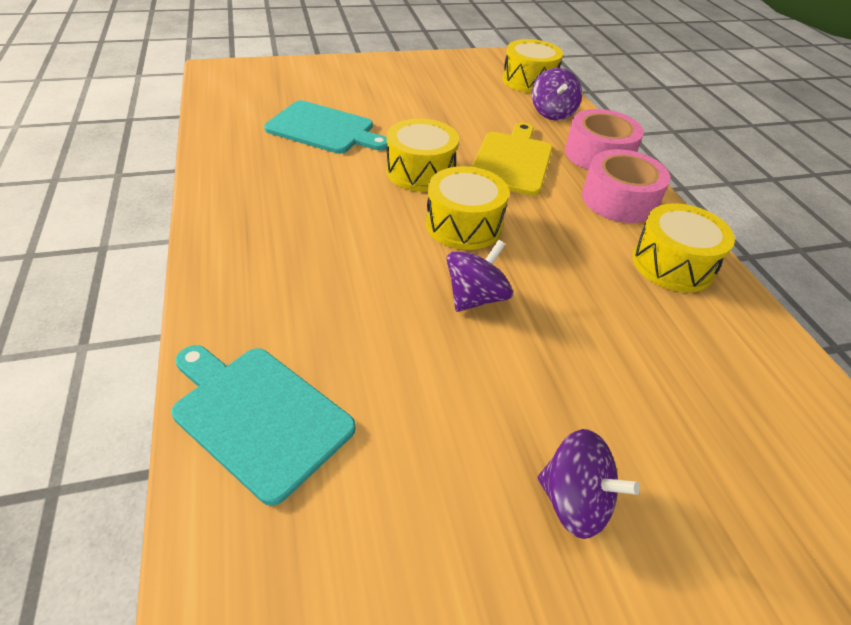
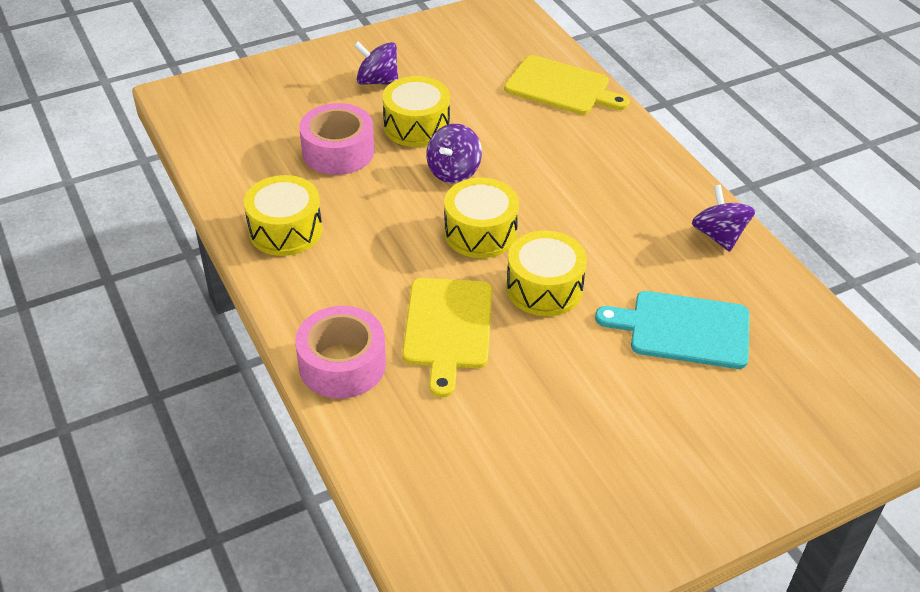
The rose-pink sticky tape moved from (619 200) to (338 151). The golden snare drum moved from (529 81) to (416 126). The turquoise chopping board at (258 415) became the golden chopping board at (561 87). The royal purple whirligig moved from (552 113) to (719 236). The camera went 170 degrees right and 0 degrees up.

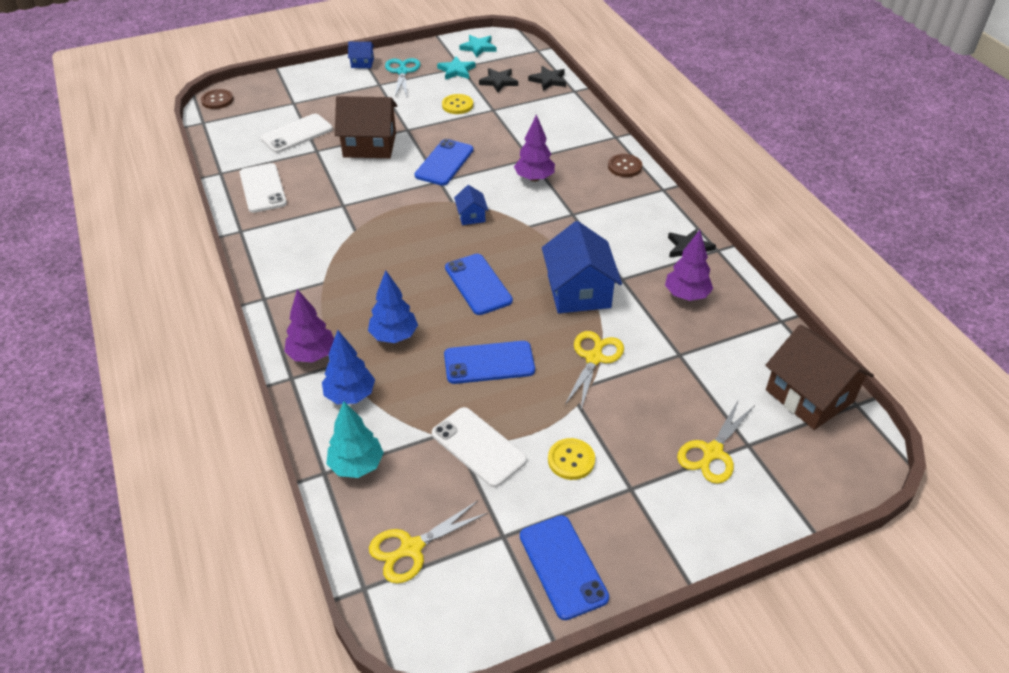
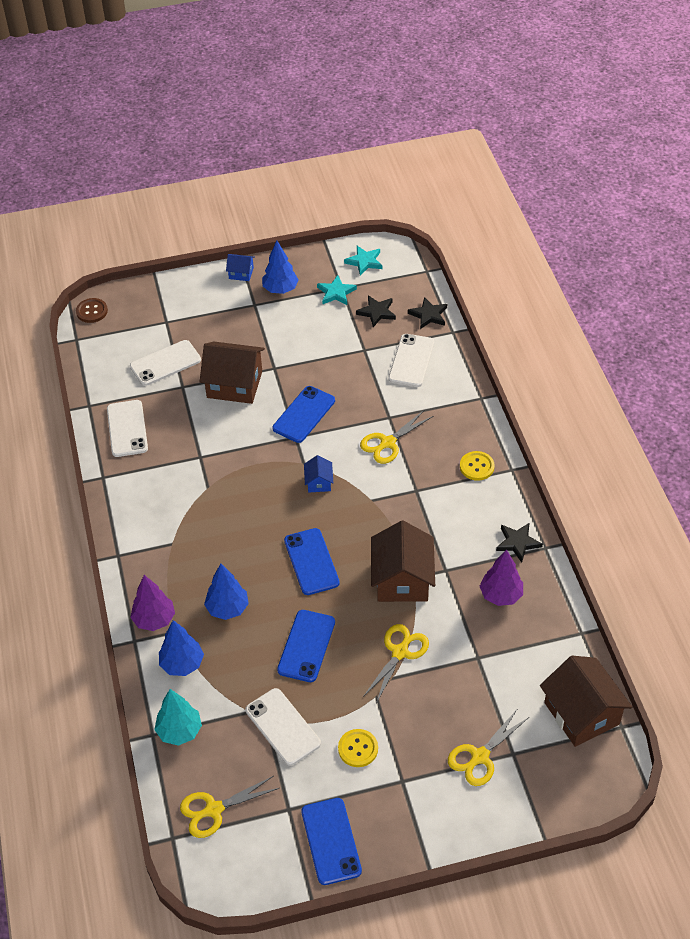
The turquoise shears at (402 72) was replaced by the royal blue toy tree at (280 289). The royal blue smartphone at (489 363) turned 75 degrees counterclockwise. The royal purple toy tree at (534 178) was replaced by the golden shears at (388 443). The royal blue cottage at (578 291) became the russet cottage at (402 579). The white smartphone at (411 361) appeared. The golden shirt button moved from (457 105) to (476 467). The russet shirt button at (624 167) disappeared. The camera went 10 degrees right and 5 degrees up.

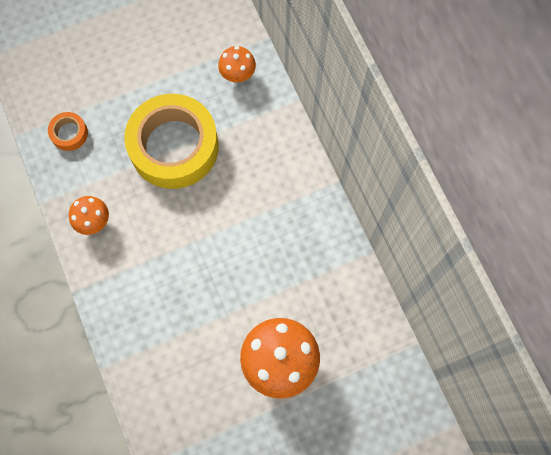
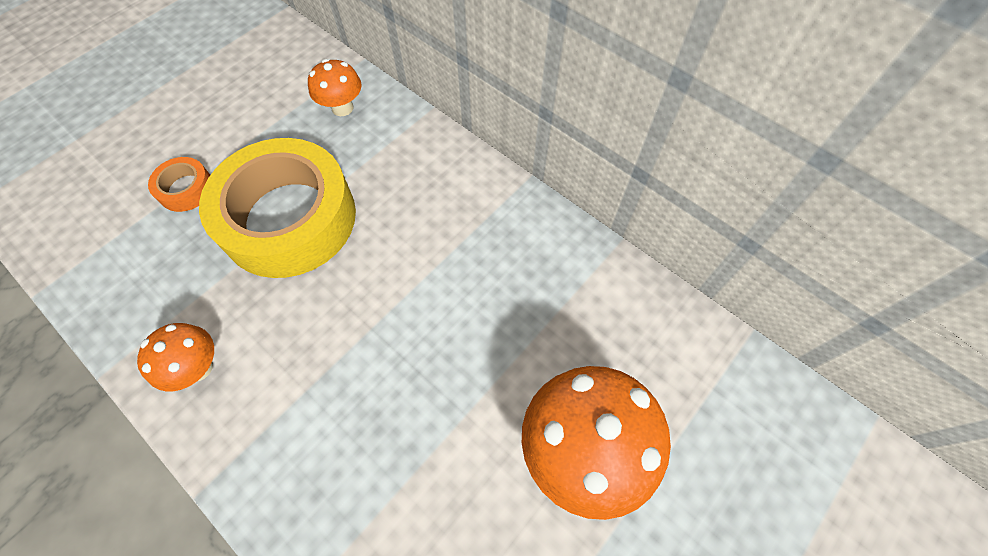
The orange sticky tape moved from (69 133) to (186 189). The camera went 25 degrees left and 10 degrees down.

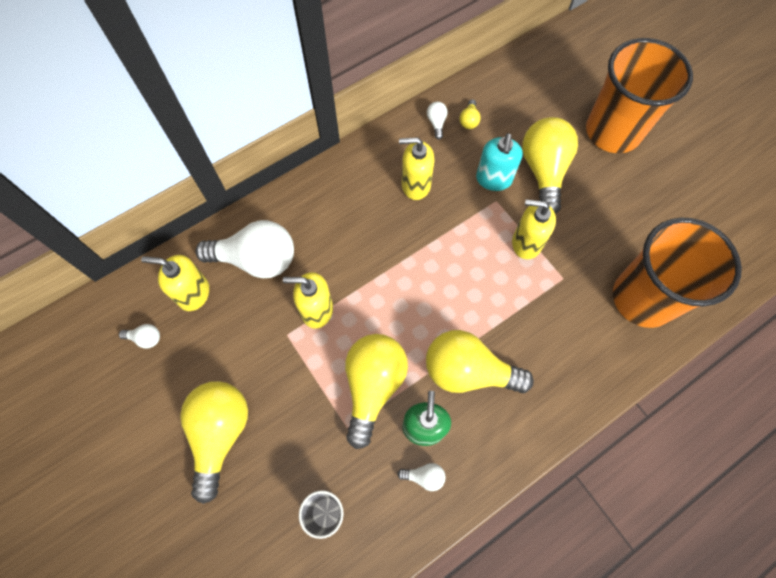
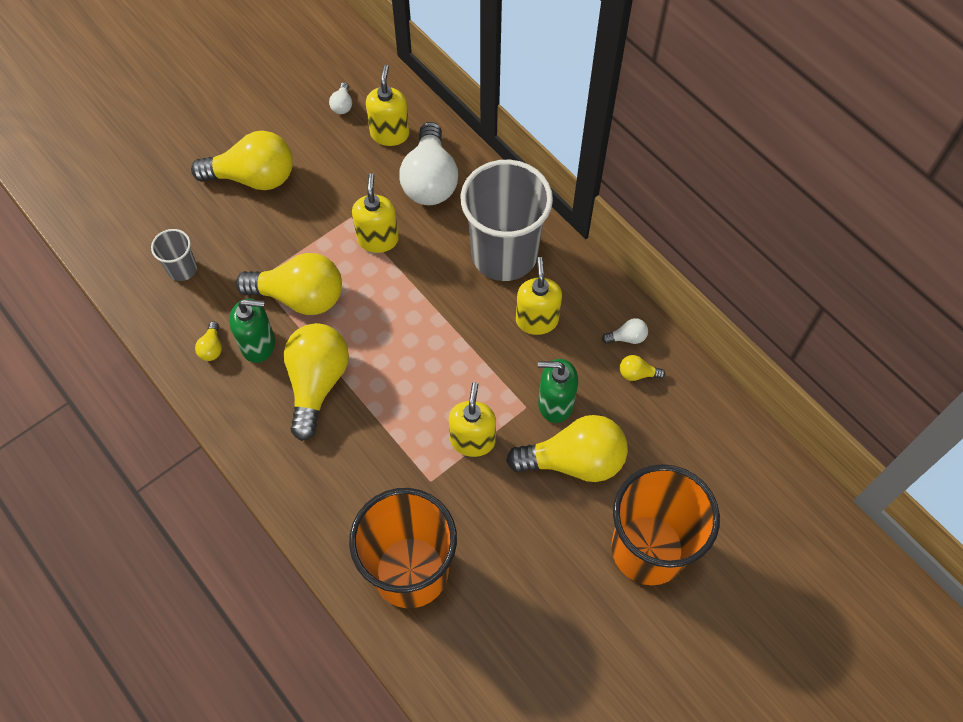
The white light bulb at (424 476) became the golden light bulb at (212 348). The gray tumbler at (504 254) appeared. The turquoise soap pump at (493 179) became the leaf-green soap pump at (555 403). The camera went 85 degrees right and 5 degrees down.

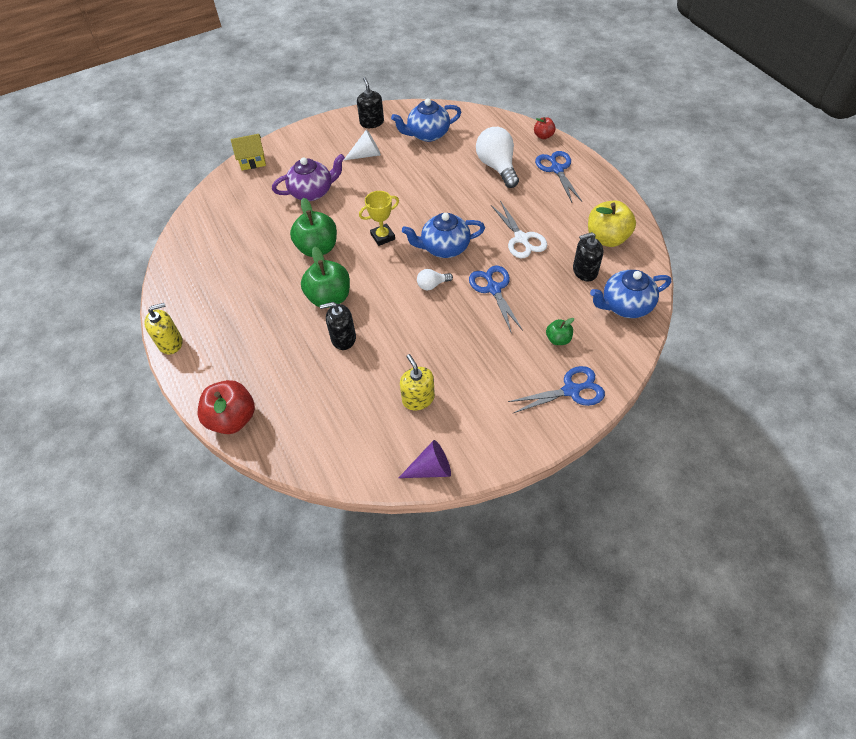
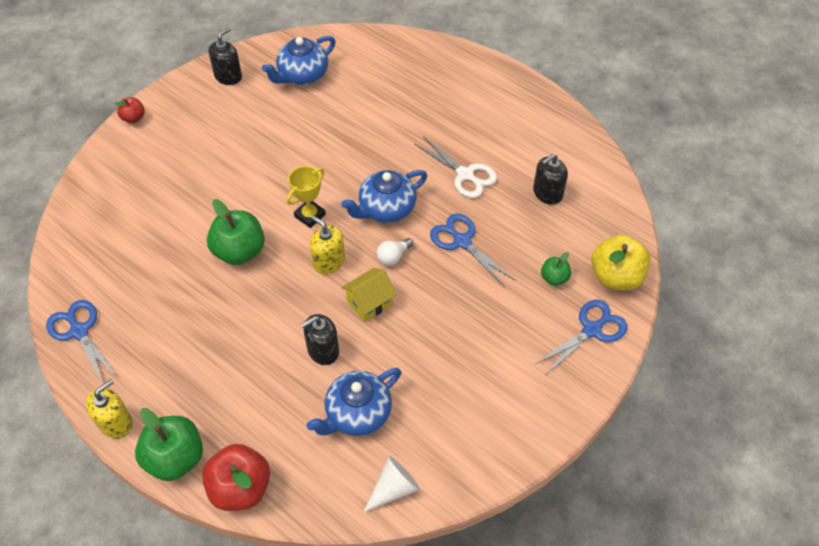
The royal blue shears moved from (557 169) to (79 332). The red apple fruit moved from (543 136) to (133 118). The leaf-green apple fruit moved from (329 297) to (175 458). The black soap pump at (372 122) turned 75 degrees clockwise. The royal blue tea pot moved from (625 305) to (357 413). The golden soap pump moved from (418 398) to (329 261). The golden cottage moved from (252 161) to (369 303). The white cone shape moved from (366 155) to (394 488). The golden apple fruit moved from (607 238) to (616 276). The royal purple tea pot at (312 192) disappeared. The royal purple cone shape at (430 469) disappeared. The white light bulb at (497 167) disappeared. The camera went 25 degrees left and 0 degrees up.

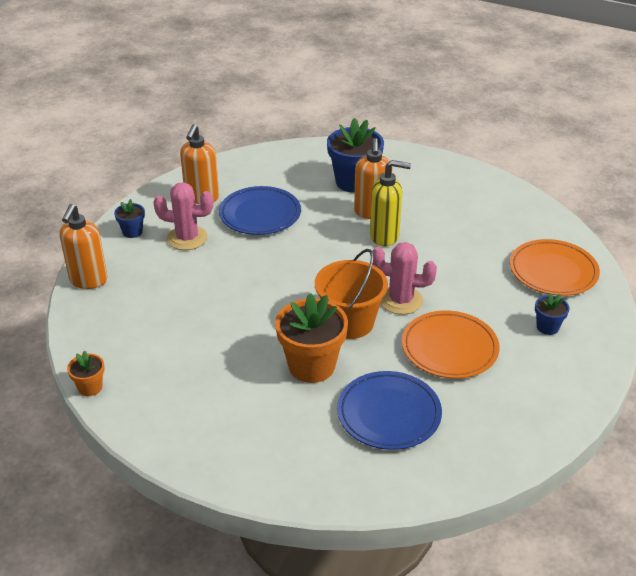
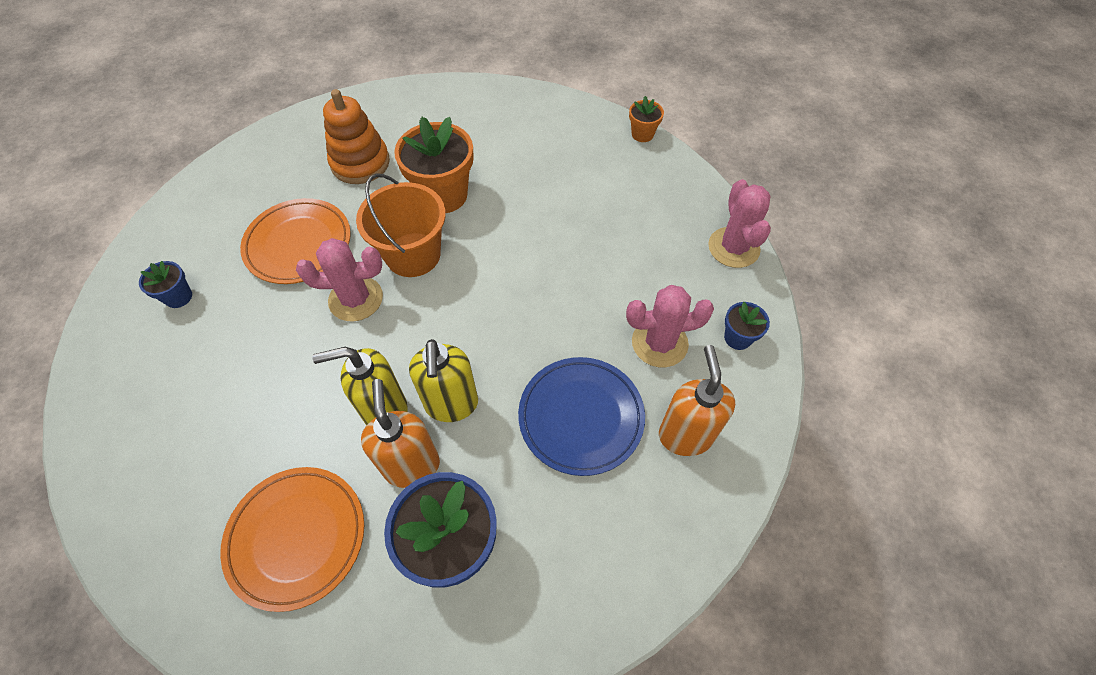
The orange dinner plate moved from (553 271) to (297 537). The royal blue dinner plate at (389 414) was replaced by the orange stacking toy at (360 163). The golden soap pump at (451 404) appeared. The orange soap pump at (88 280) was replaced by the rose-pink prickly plant at (733 247). The camera went 165 degrees right and 20 degrees up.

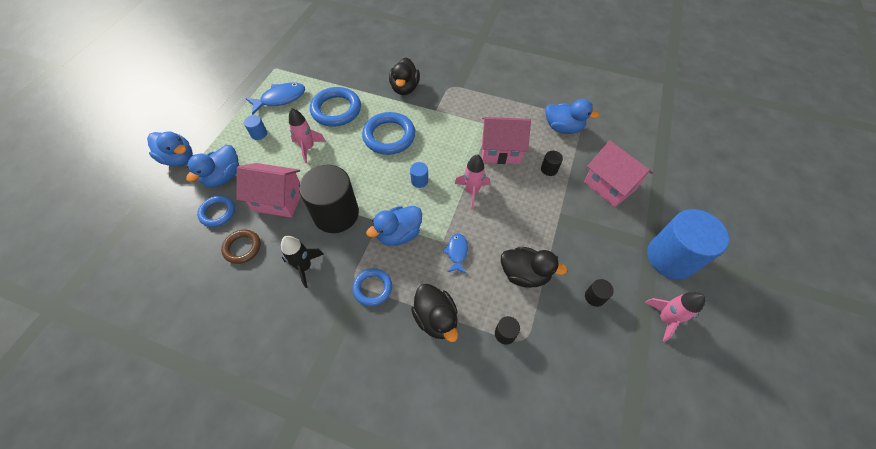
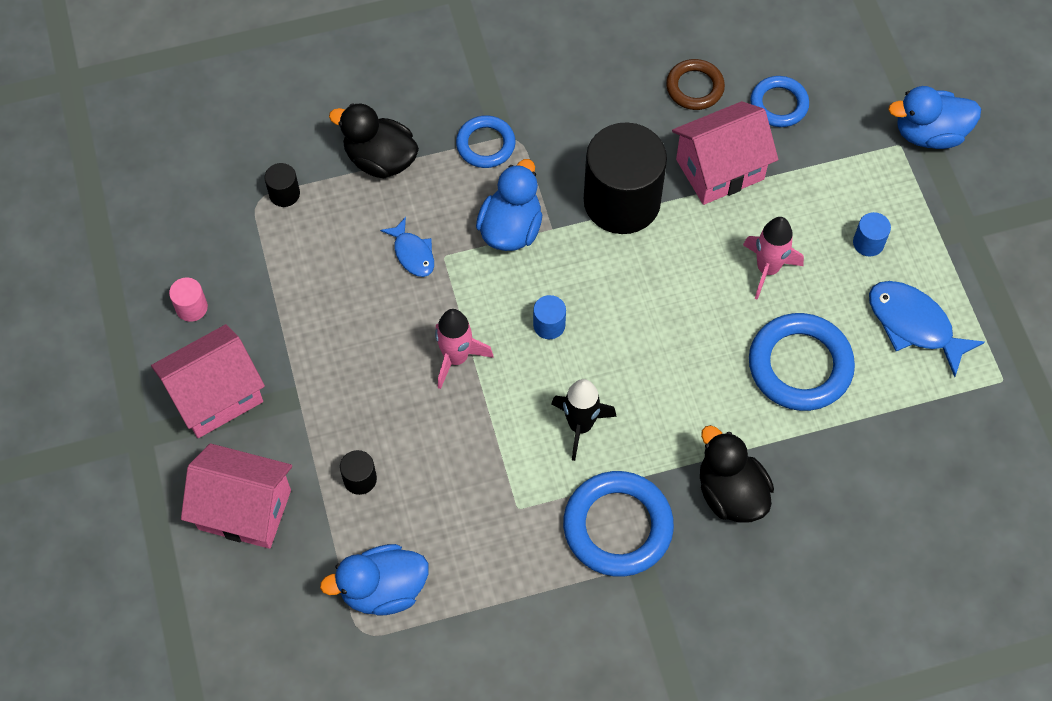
The rose-pink cottage moved from (500 151) to (216 396). The black solid cylinder at (594 297) became the rose-pink solid cylinder at (191 307). The black spaceship moved from (305 267) to (580 426). The royal blue torus moved from (389 136) to (617 526). The royal blue fish at (280 99) turned 105 degrees clockwise. The royal blue toy duck at (224 177) disappeared. The black toy duck at (524 274) disappeared. The rose-pink spaceship at (665 319) disappeared. The royal blue solid cylinder at (671 257) disappeared. The camera went 145 degrees right and 5 degrees up.

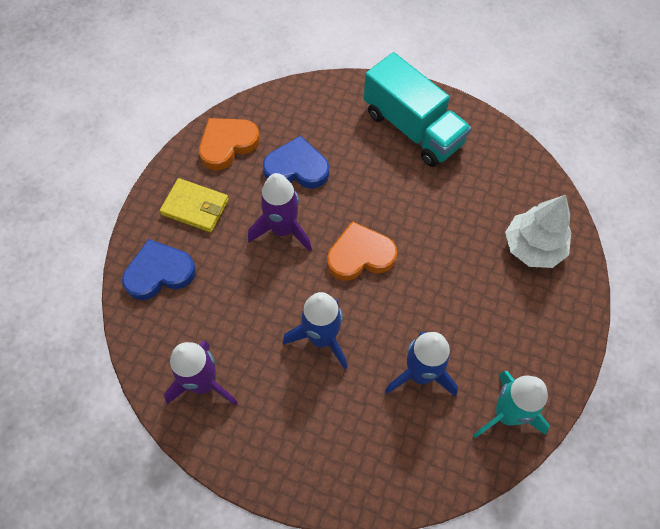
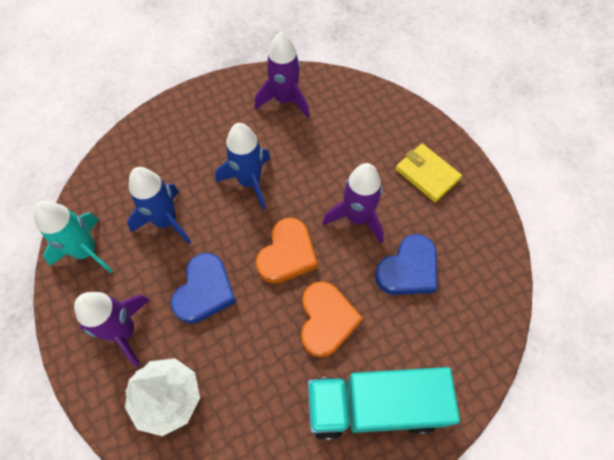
The royal purple spaceship at (124 331) appeared. The royal blue heart shape moved from (159 272) to (204 291). The orange heart shape moved from (227 144) to (326 320). The golden card wallet at (195 207) turned 75 degrees clockwise. The camera went 130 degrees right and 0 degrees up.

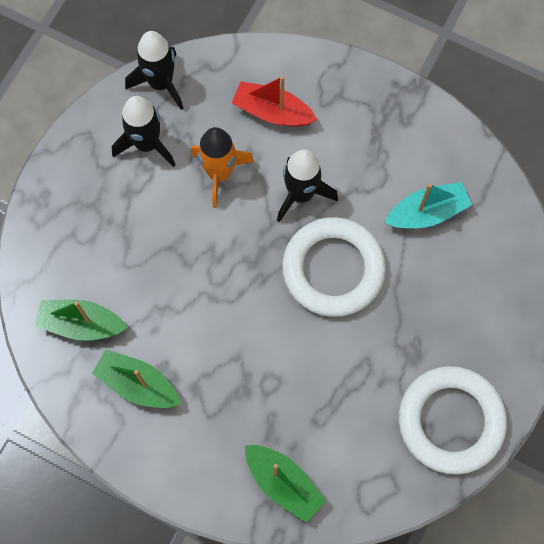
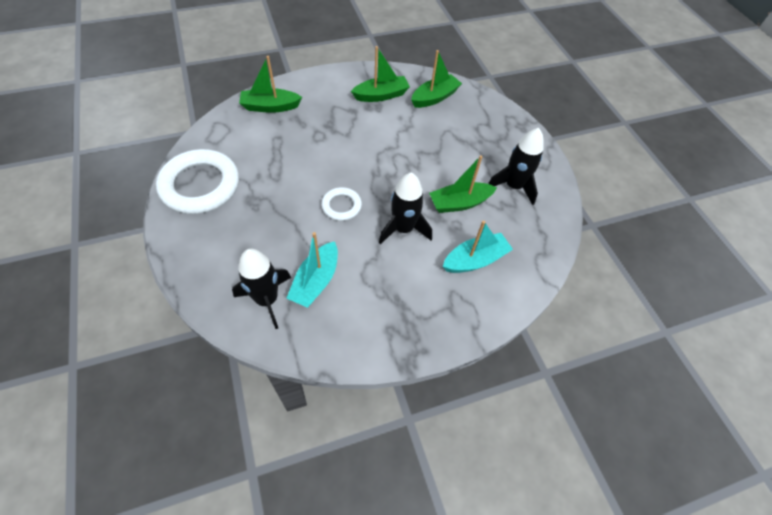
The black spaceship moved from (161 83) to (267 299). The white torus at (333 269) changed to 0.50 times the size. The orange spaceship at (219 173) was replaced by the leaf-green boat at (459 203). The red boat at (272 112) became the turquoise boat at (475 260). The camera went 130 degrees right and 15 degrees down.

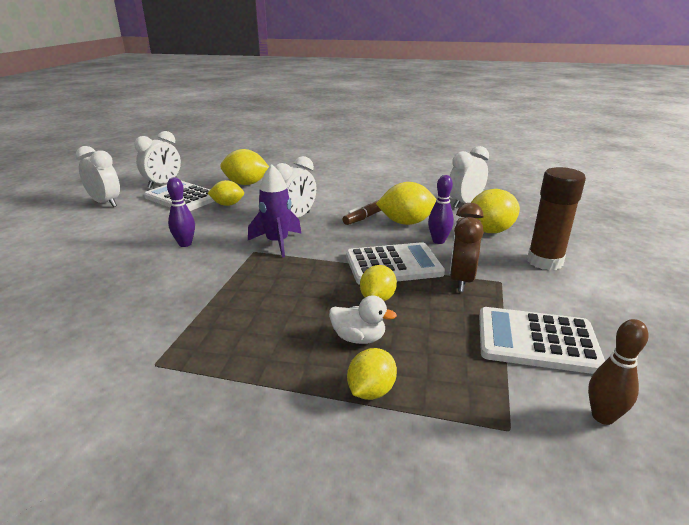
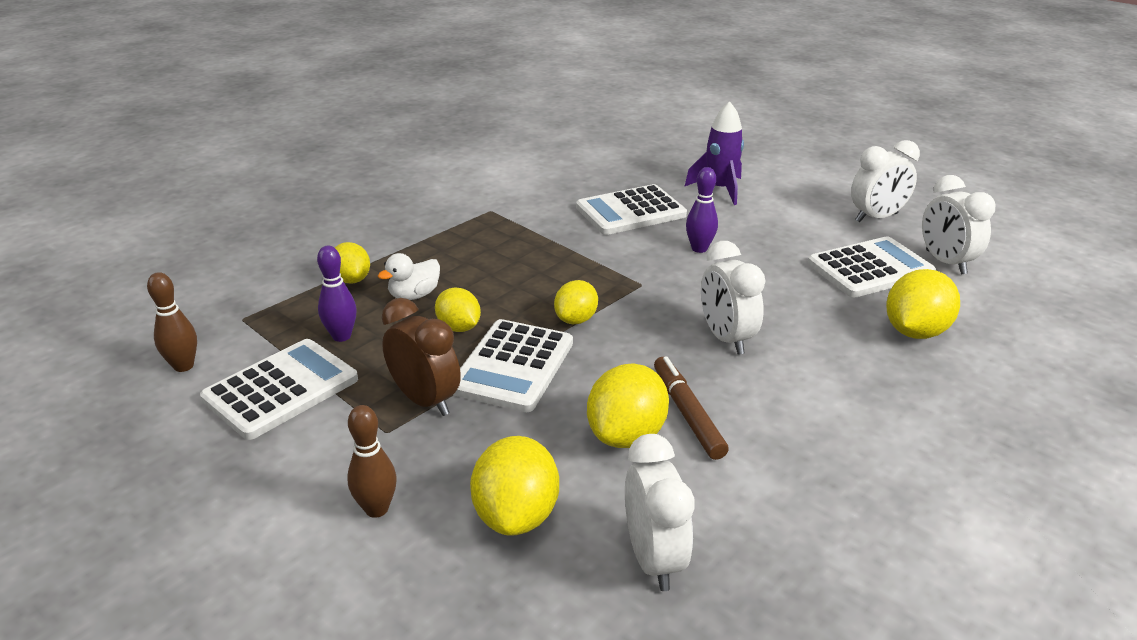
The royal purple skittle moved from (438 241) to (341 336). The russet glue at (544 261) was replaced by the russet skittle at (376 509). The golden lemon moved from (227 204) to (576 319). The white calculator at (630 211) appeared. The royal purple spaceship moved from (277 243) to (719 189). The camera went 120 degrees right and 5 degrees up.

